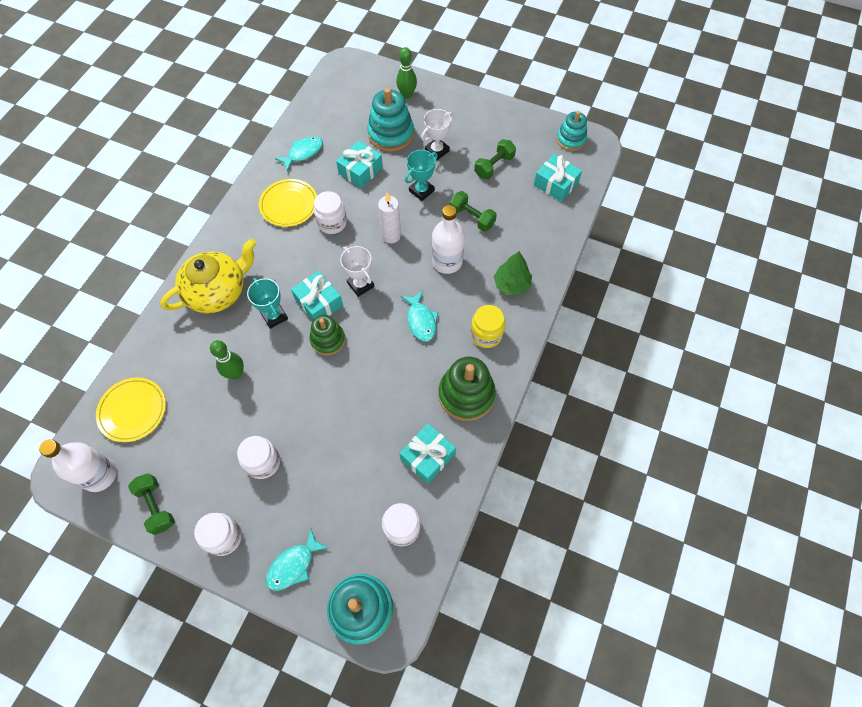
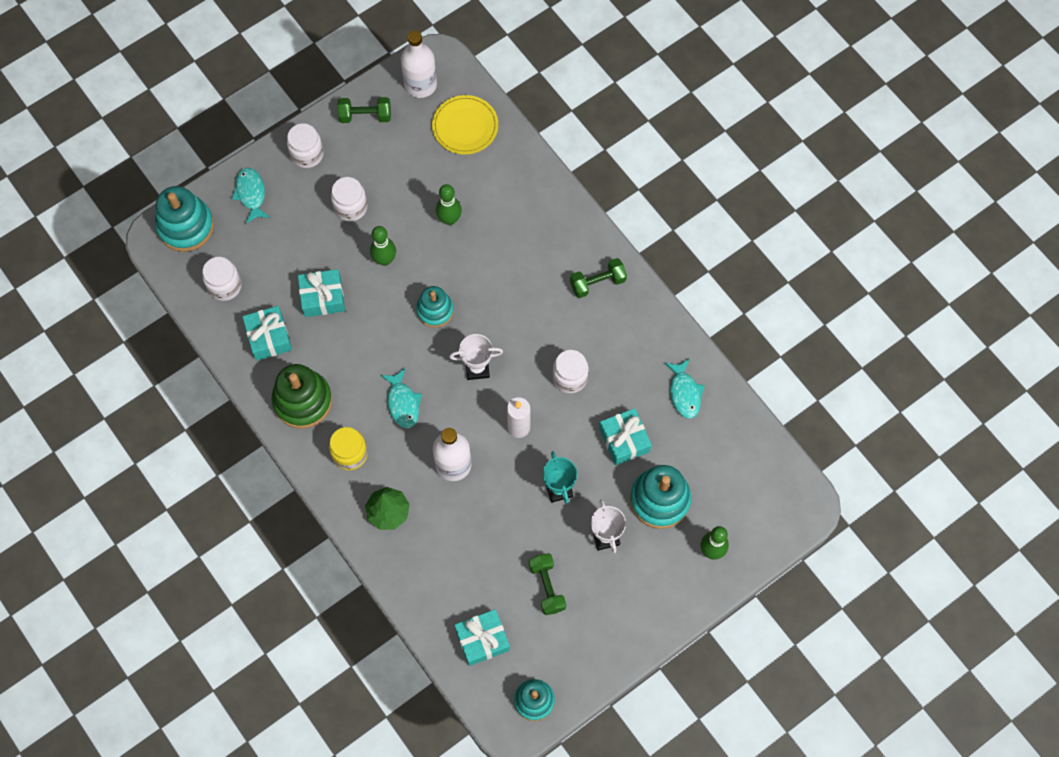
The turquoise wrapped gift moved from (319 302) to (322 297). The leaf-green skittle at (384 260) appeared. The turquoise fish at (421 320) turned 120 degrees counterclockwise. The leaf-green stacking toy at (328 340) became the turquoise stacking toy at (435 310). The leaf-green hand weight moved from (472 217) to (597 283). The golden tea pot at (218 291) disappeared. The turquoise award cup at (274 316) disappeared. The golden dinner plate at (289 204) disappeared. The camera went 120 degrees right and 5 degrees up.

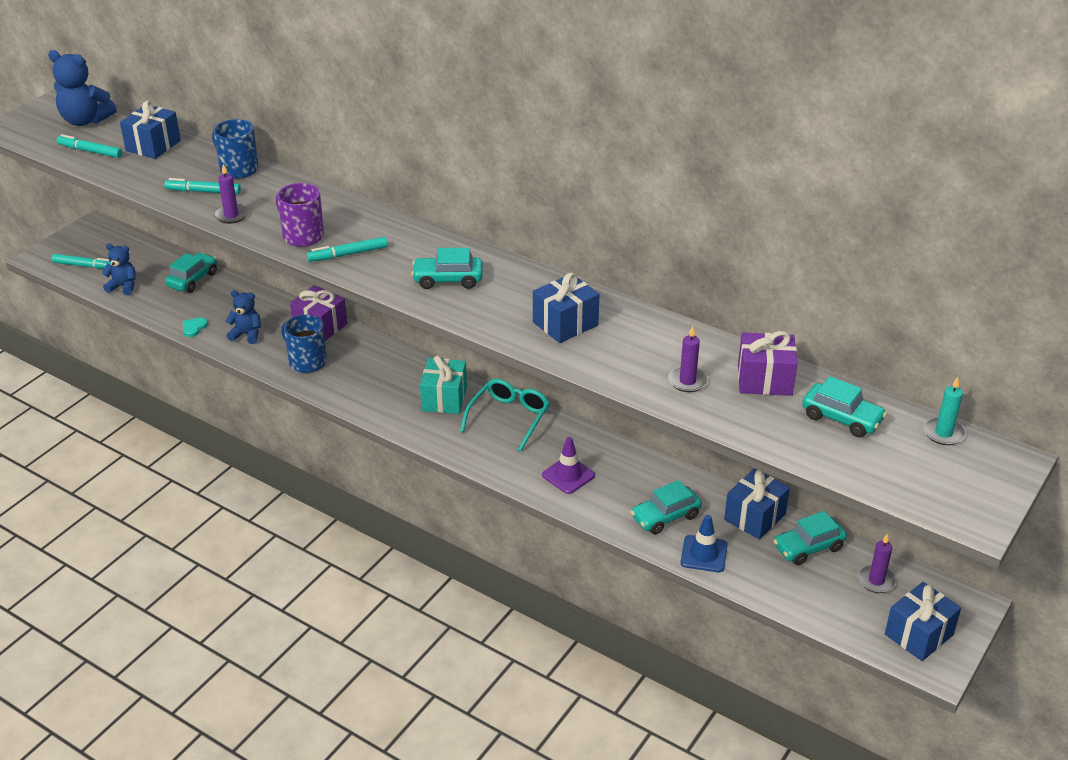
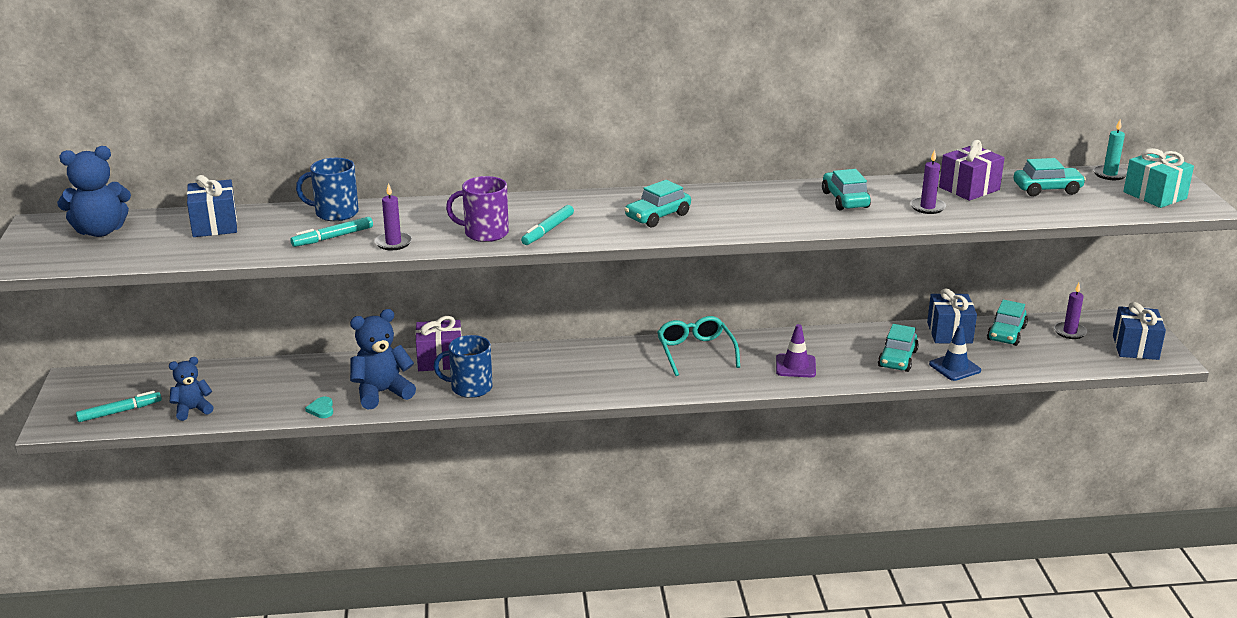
The royal blue teddy bear at (247 334) changed to 1.59 times the size. The turquoise automobile moved from (193 279) to (845 200). The turquoise wrapped gift moved from (444 399) to (1154 195). The turquoise marker pen at (90 151) disappeared. The royal blue wrapped gift at (565 324) disappeared. The camera went 40 degrees left and 10 degrees down.

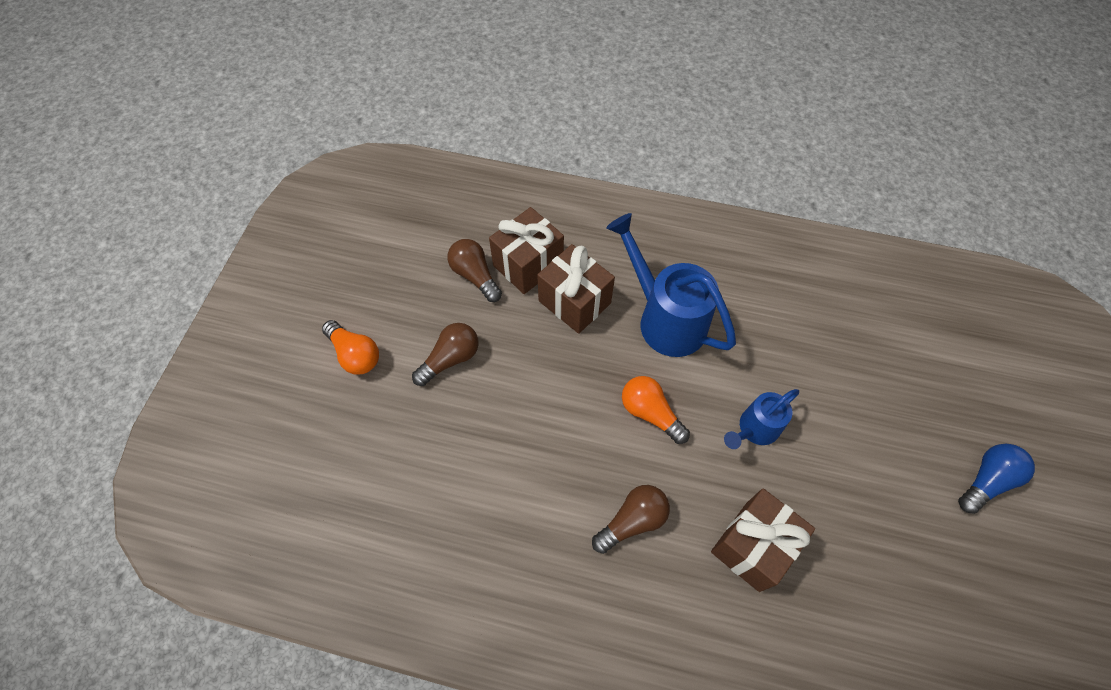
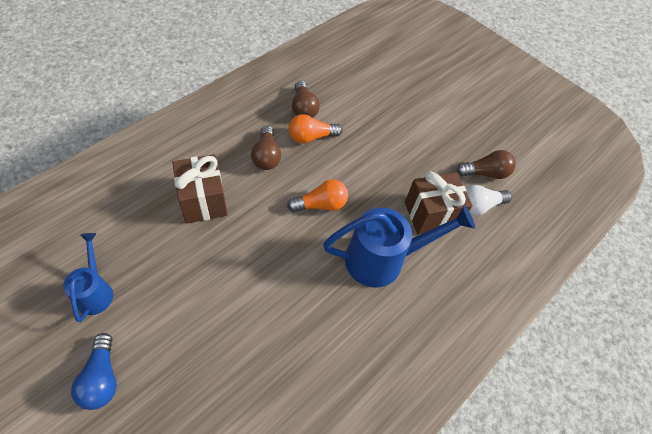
The royal blue watering can moved from (754 429) to (95 291). The orange light bulb moved from (355 354) to (311 137). The russet light bulb moved from (450 359) to (303 108). The russet wrapped gift at (528 265) was replaced by the white light bulb at (479 206). The camera went 115 degrees right and 5 degrees down.

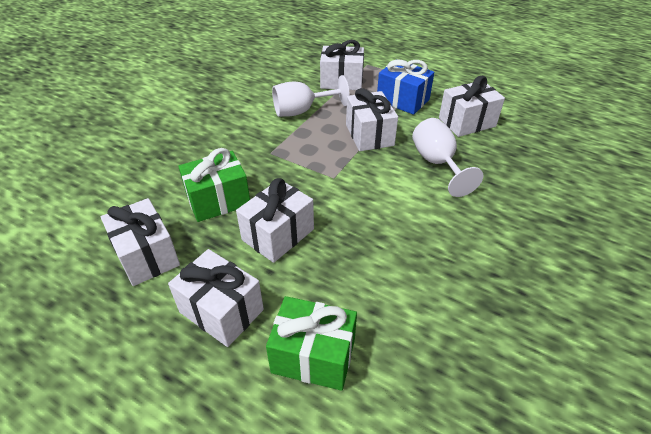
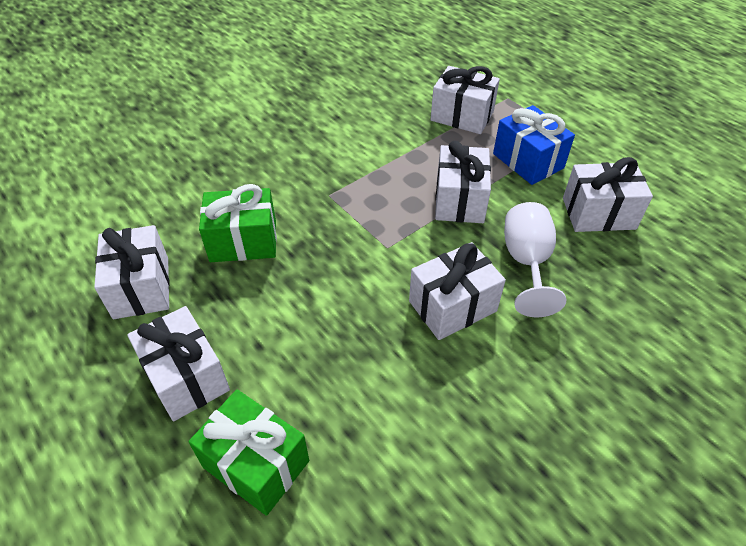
The white wrapped gift moved from (278 234) to (452 306). The white chalice at (302 111) disappeared. The camera went 20 degrees right and 5 degrees up.

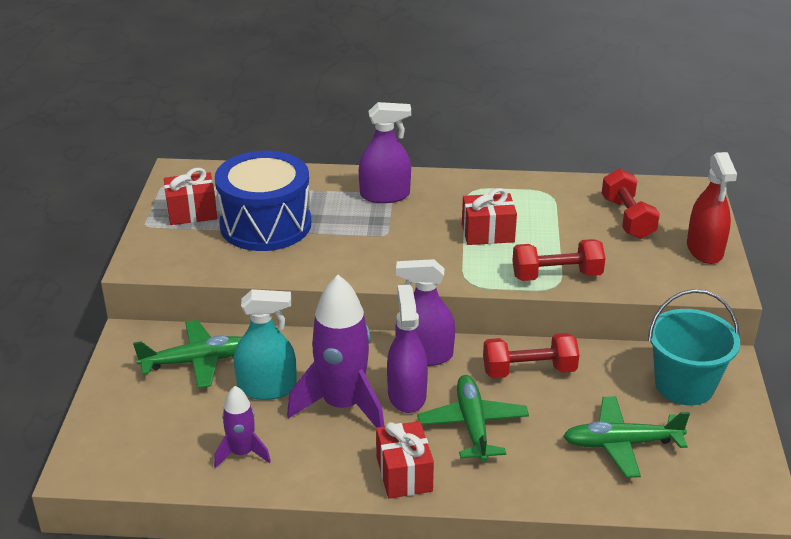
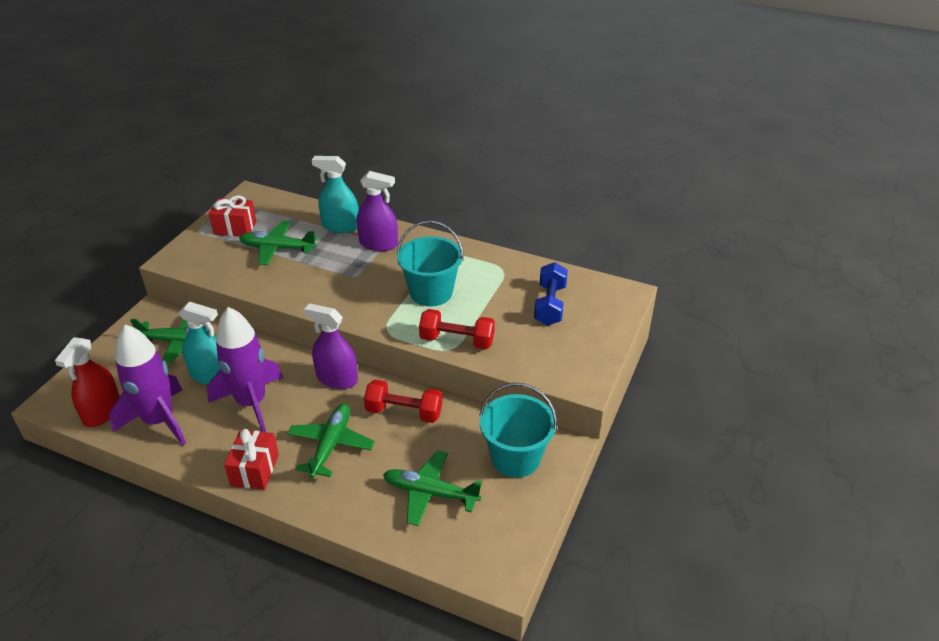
The red sprayer moved from (704 250) to (102 411). The royal purple spaceship at (242 453) changed to 1.88 times the size. The royal blue snare drum at (265 224) was replaced by the leaf-green plane at (277 249). The turquoise sprayer at (340 226) appeared. The red wrapped gift at (488 233) was replaced by the turquoise sand bucket at (431 292). The red hand weight at (627 218) became the royal blue hand weight at (550 305). The royal purple sprayer at (406 395) disappeared. The camera went 20 degrees right and 5 degrees up.

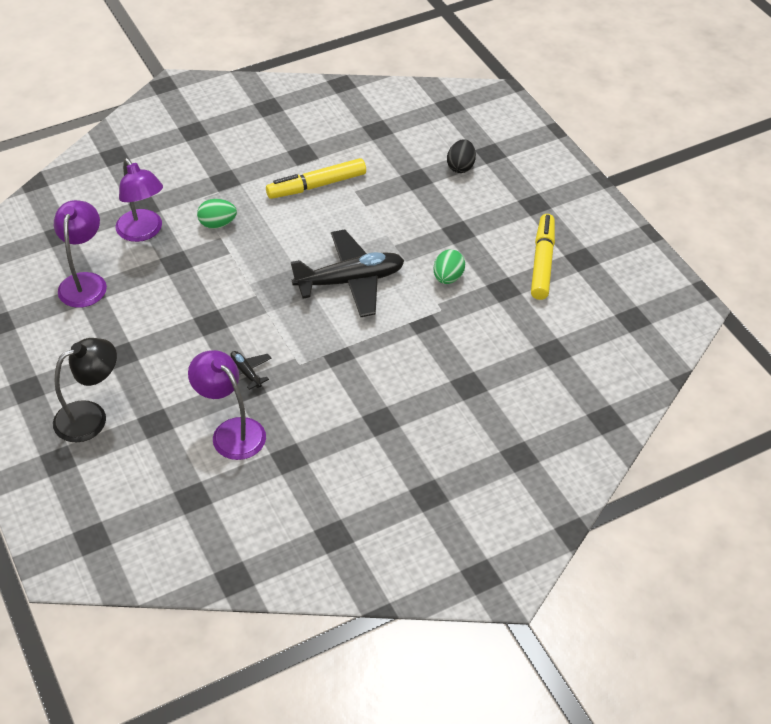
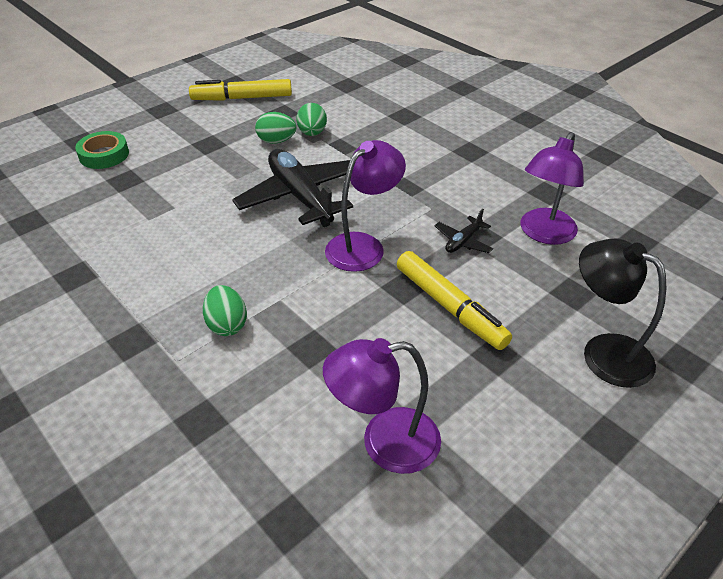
The black toy egg at (461 167) was replaced by the leaf-green sticky tape at (104 155). The leaf-green toy egg at (312 133) appeared. The royal purple lamp moved from (143 232) to (363 245). The golden marker pen moved from (316 185) to (450 307). The camera went 105 degrees left and 5 degrees down.

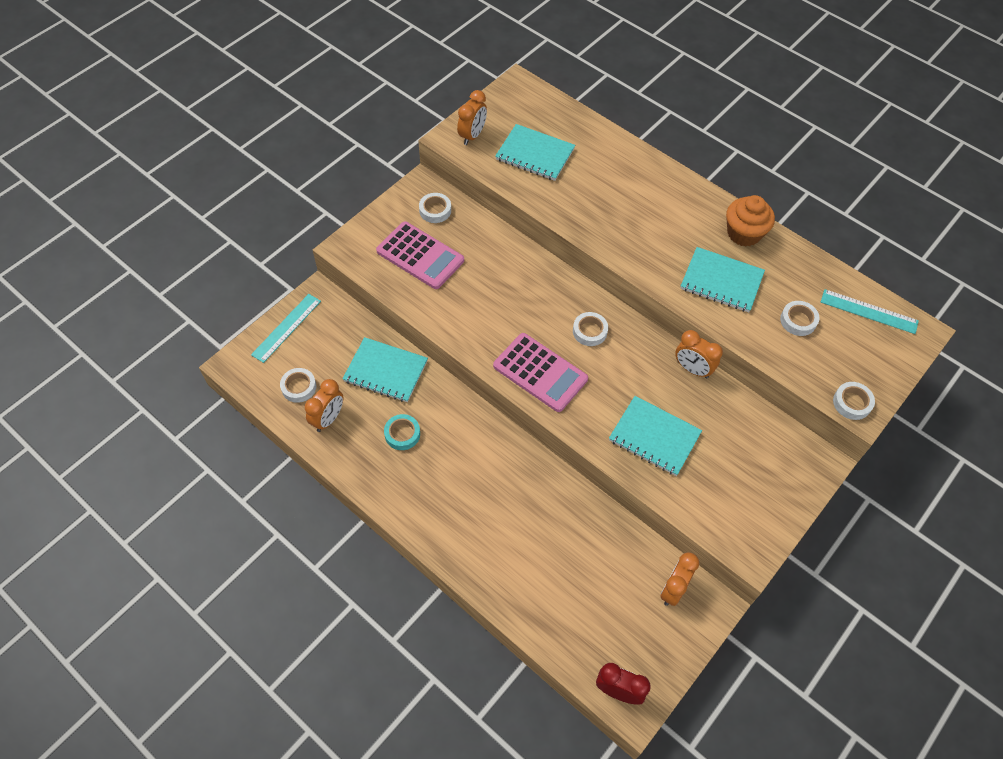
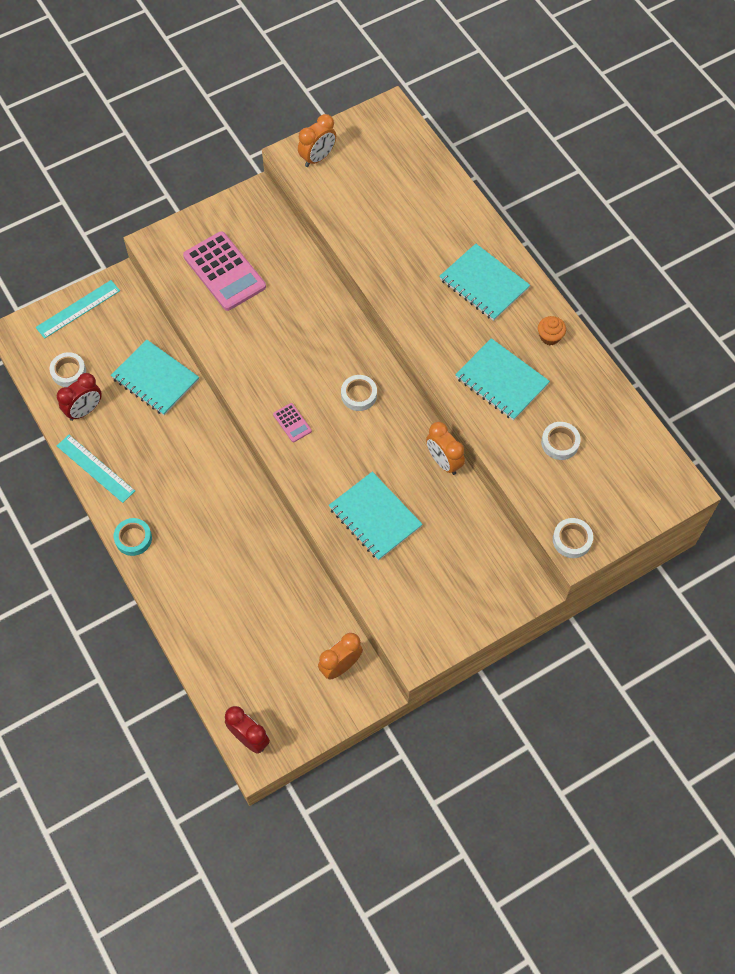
The orange bedside clock at (328 419) became the red bedside clock at (84 410). The turquoise straightedge moved from (869 311) to (95 468). The turquoise sticky tape moved from (402 434) to (133 538). The rose-pink calculator at (540 373) changed to 0.45 times the size. The turquoise exercise book moved from (535 154) to (484 284). The orange fairy cake at (744 233) changed to 0.56 times the size. The white sticky tape at (435 210) disappeared. The camera went 20 degrees right and 5 degrees up.

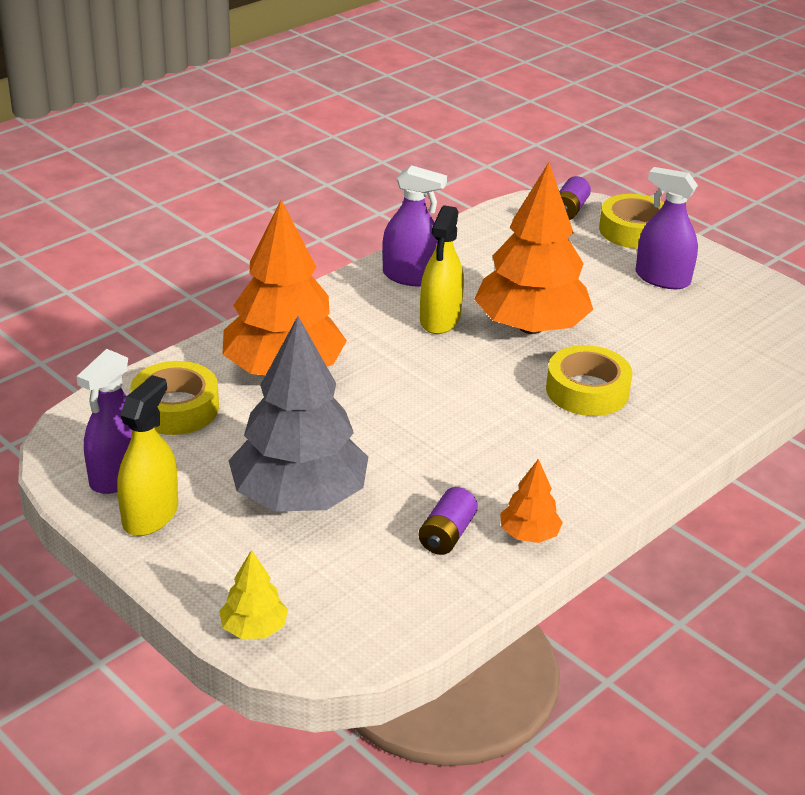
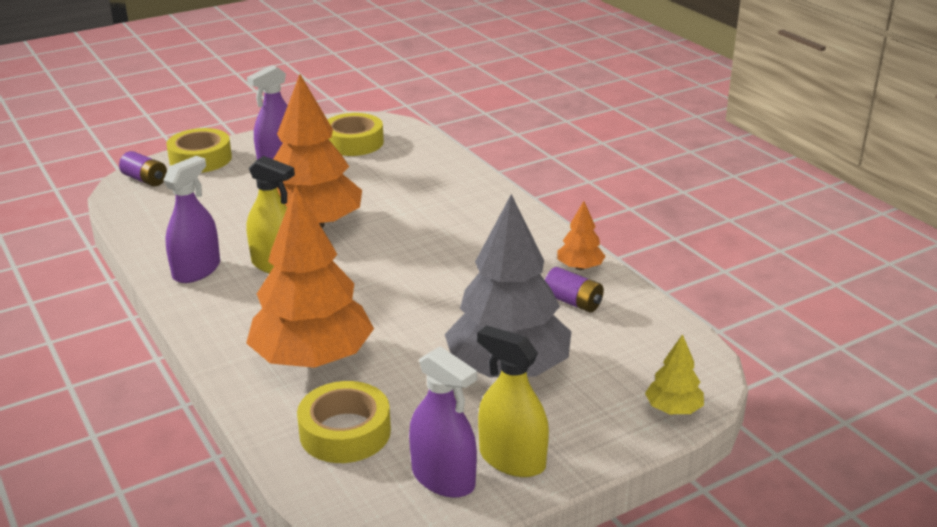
The golden sticky tape moved from (587 391) to (353 142). The camera went 75 degrees left and 5 degrees down.

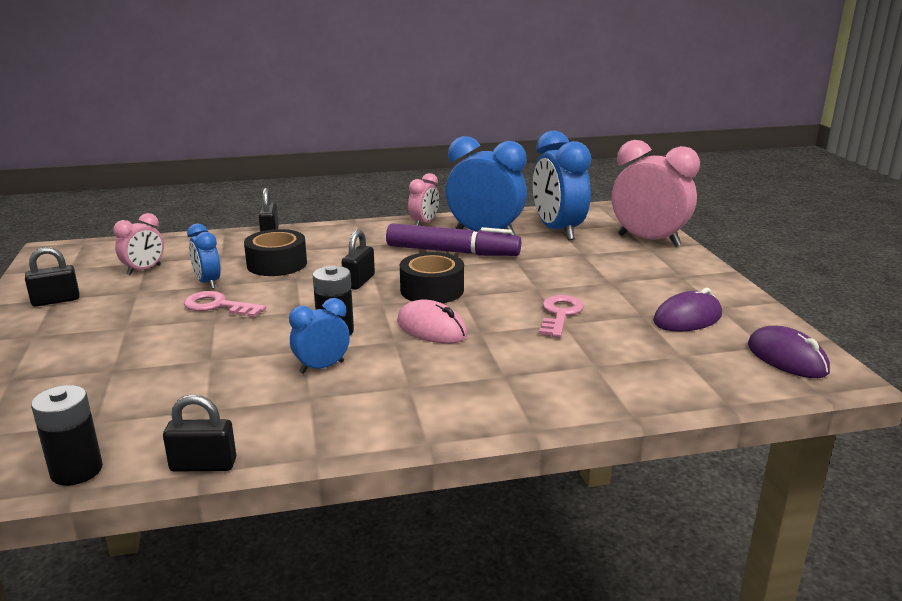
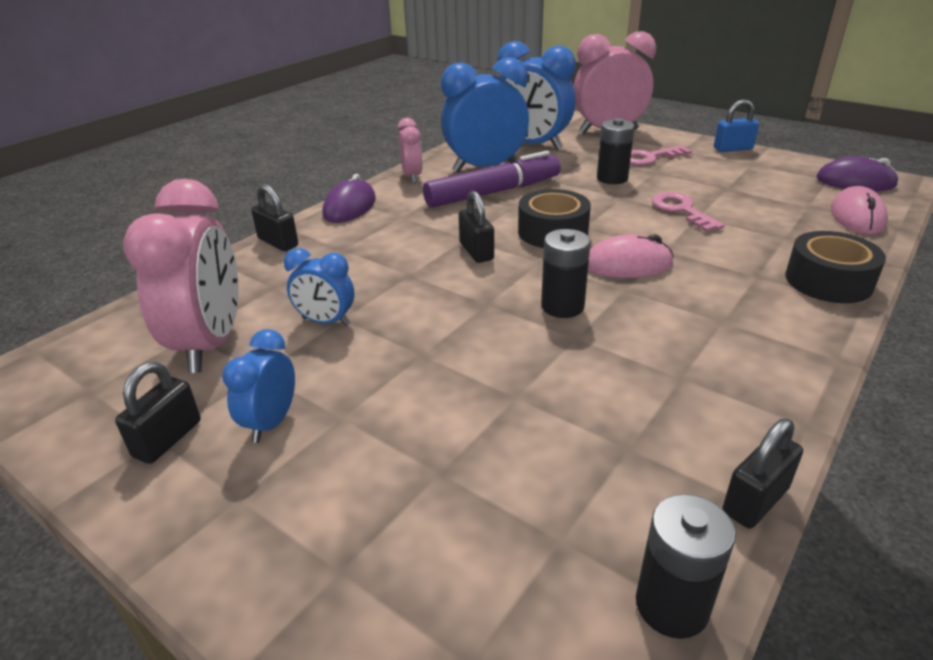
The rose-pink bedside clock at (144 270) changed to 1.92 times the size. The royal blue bedside clock moved from (322 367) to (271 423). The royal purple mouse moved from (687 318) to (349 207). The black battery at (612 178) appeared. The rose-pink latchkey moved from (218 306) to (649 158). The royal blue small lock at (733 149) appeared. The black sticky tape moved from (277 264) to (828 281). The rose-pink mouse at (857 217) appeared. The camera went 40 degrees left and 10 degrees up.

